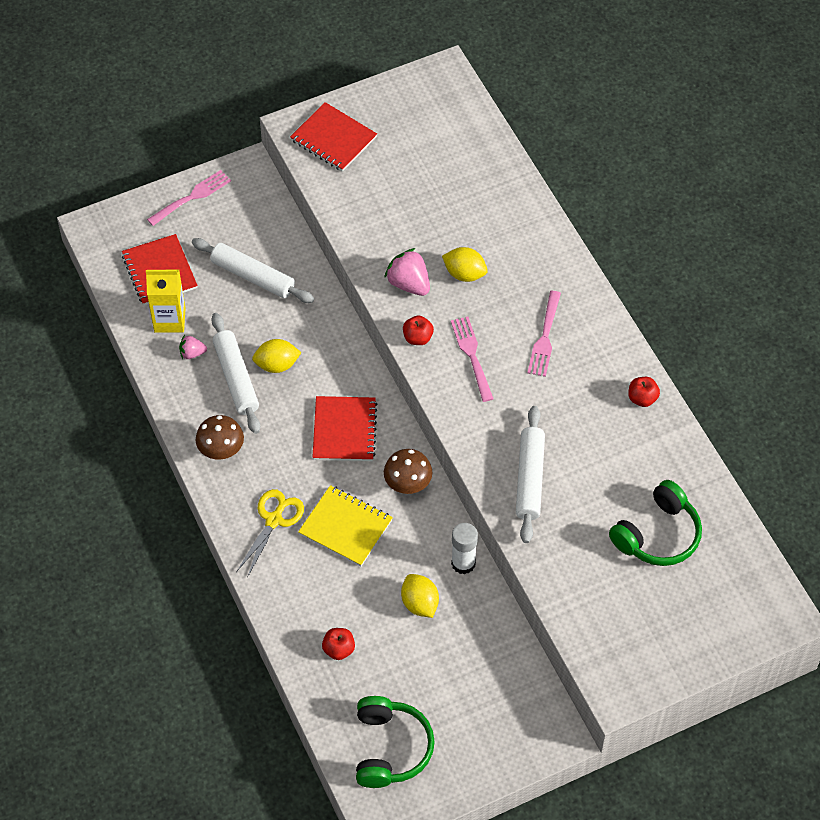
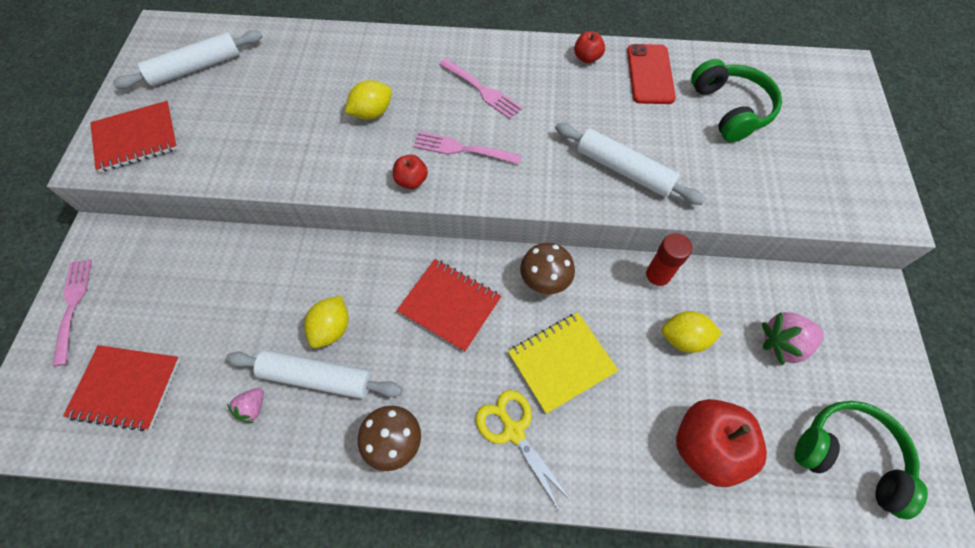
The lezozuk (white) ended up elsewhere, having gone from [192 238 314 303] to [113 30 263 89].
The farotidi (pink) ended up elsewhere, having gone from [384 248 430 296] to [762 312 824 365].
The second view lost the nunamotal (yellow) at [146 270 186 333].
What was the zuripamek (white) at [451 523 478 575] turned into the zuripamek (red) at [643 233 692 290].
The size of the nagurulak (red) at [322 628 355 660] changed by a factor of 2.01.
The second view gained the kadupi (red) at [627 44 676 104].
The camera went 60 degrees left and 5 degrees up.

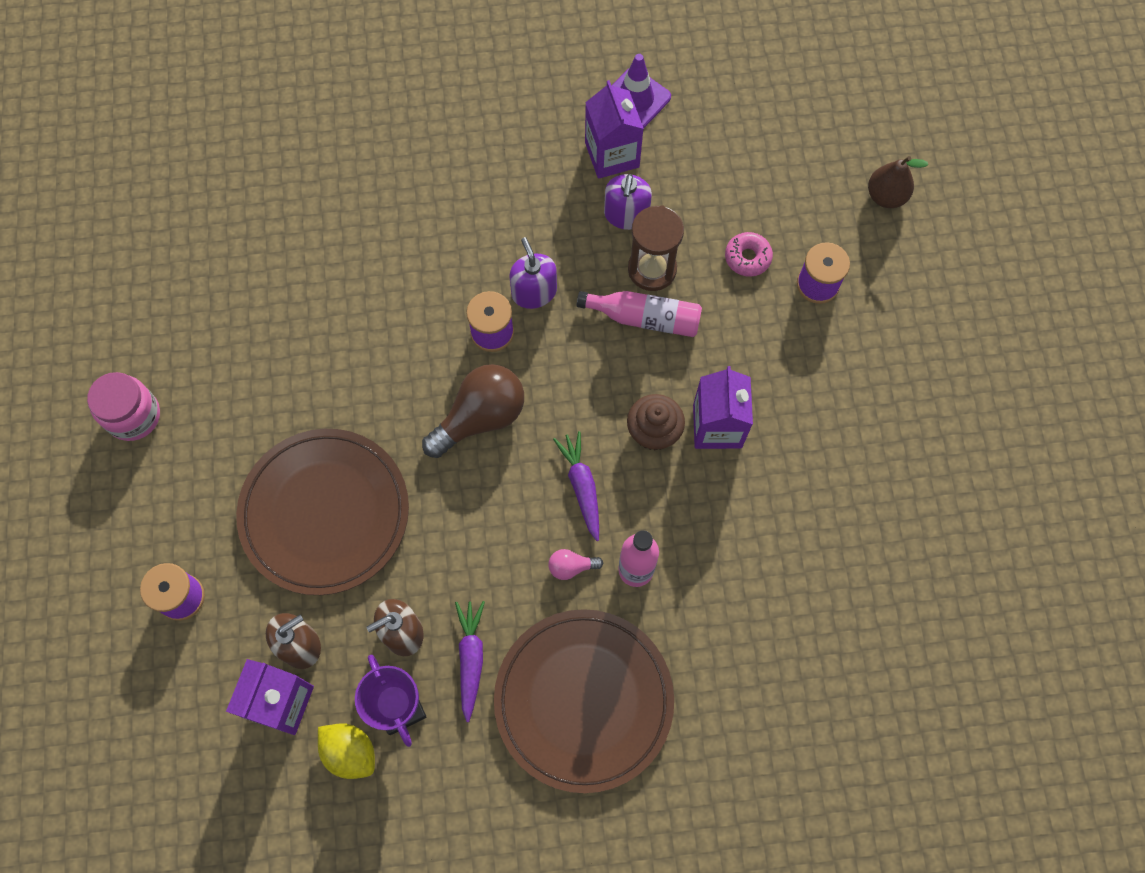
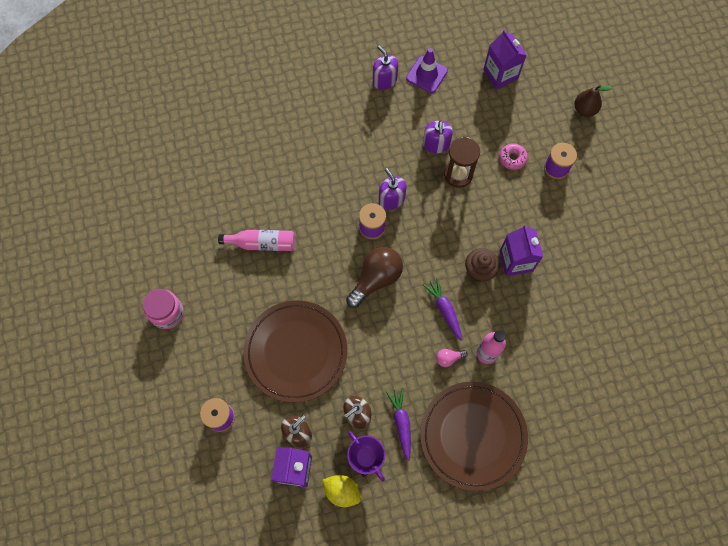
The nunamotal (purple) ended up elsewhere, having gone from [585 80 644 179] to [483 30 527 89].
The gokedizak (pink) ended up elsewhere, having gone from [577 291 702 337] to [218 230 295 251].
The second view gained the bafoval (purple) at [373 45 398 90].
The camera went 10 degrees left and 0 degrees up.

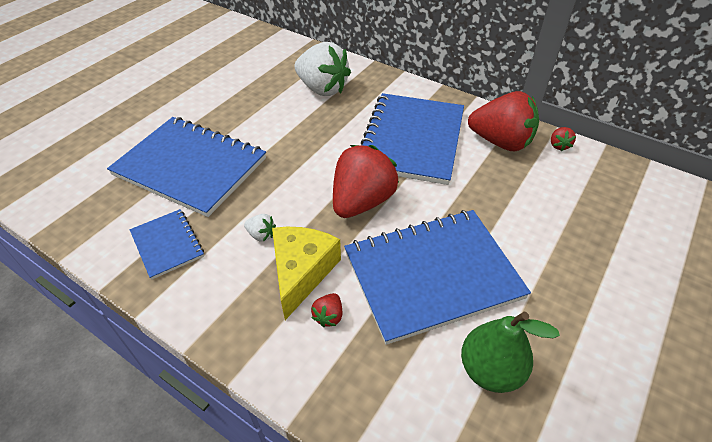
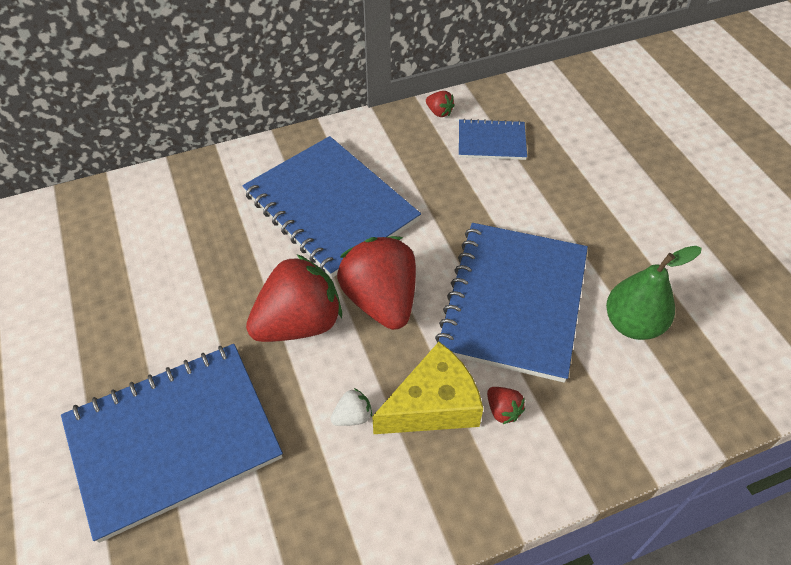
The second view lost the farotidi (white) at [295 42 351 96].
The farotidi (red) ended up elsewhere, having gone from [468 91 539 151] to [246 254 342 342].
The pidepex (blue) ended up elsewhere, having gone from [130 209 204 280] to [459 118 527 160].
The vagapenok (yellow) at [272 227 341 320] ended up facing another way, 105 degrees clockwise from before.
The camera went 55 degrees left and 5 degrees up.

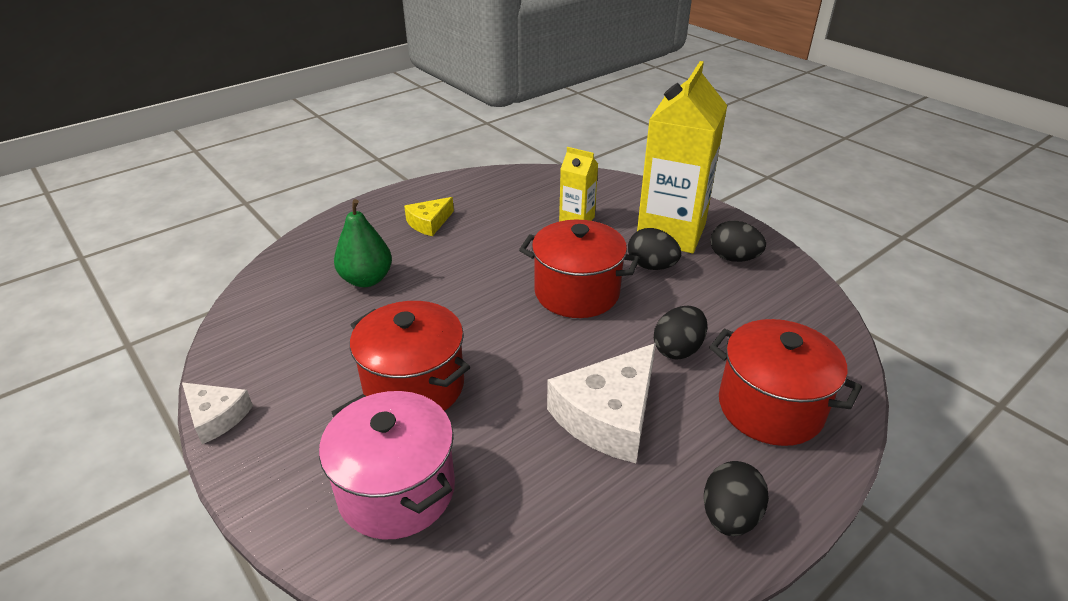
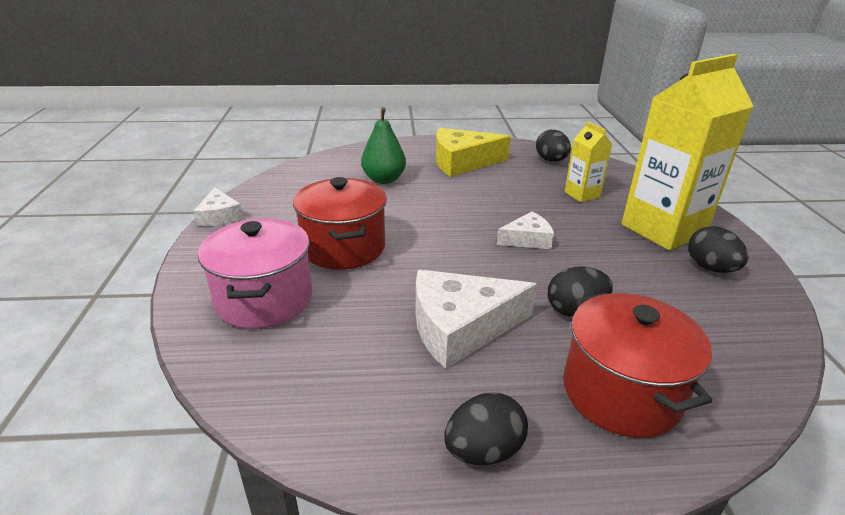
The size of the vagapenok (yellow) at [404 197 454 236] changed by a factor of 1.79.
Where the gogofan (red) stood at [519 220 640 318], the vagapenok (white) came to stand at [497 212 554 249].
The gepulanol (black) ended up elsewhere, having gone from [628 228 681 270] to [536 130 571 162].
The camera went 35 degrees right and 5 degrees down.

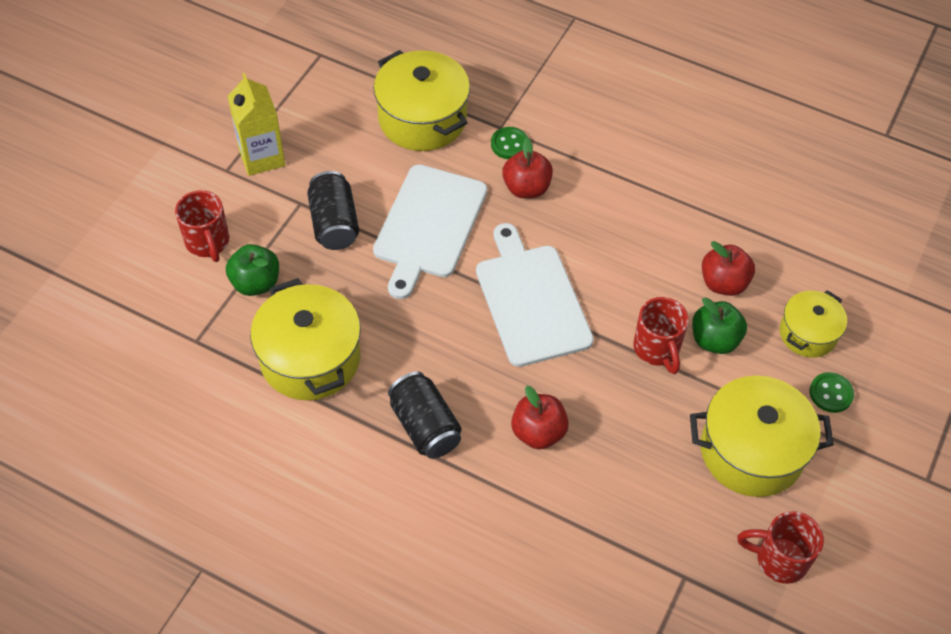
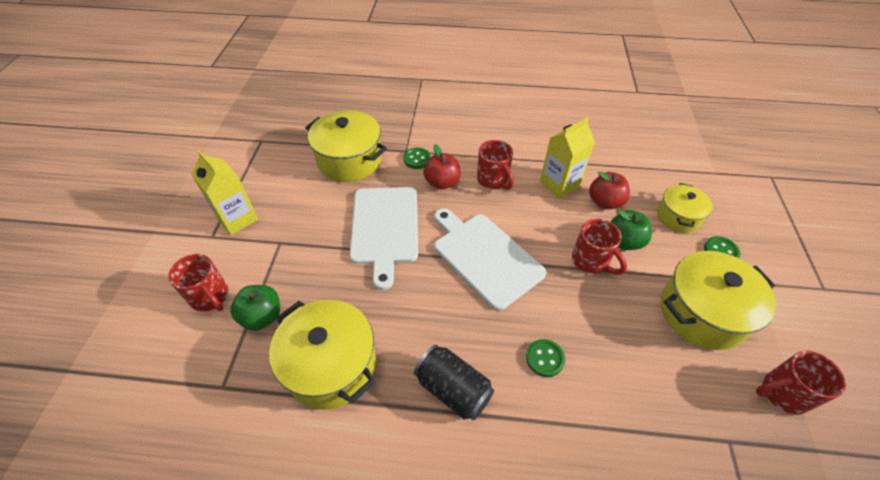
The second view lost the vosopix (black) at [307 171 359 250].
Where the nagurulak (red) stood at [511 386 569 450], the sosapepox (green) came to stand at [526 339 565 377].
The second view gained the nunamotal (yellow) at [540 117 595 199].
The second view gained the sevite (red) at [477 140 514 190].
The camera went 20 degrees left and 5 degrees down.

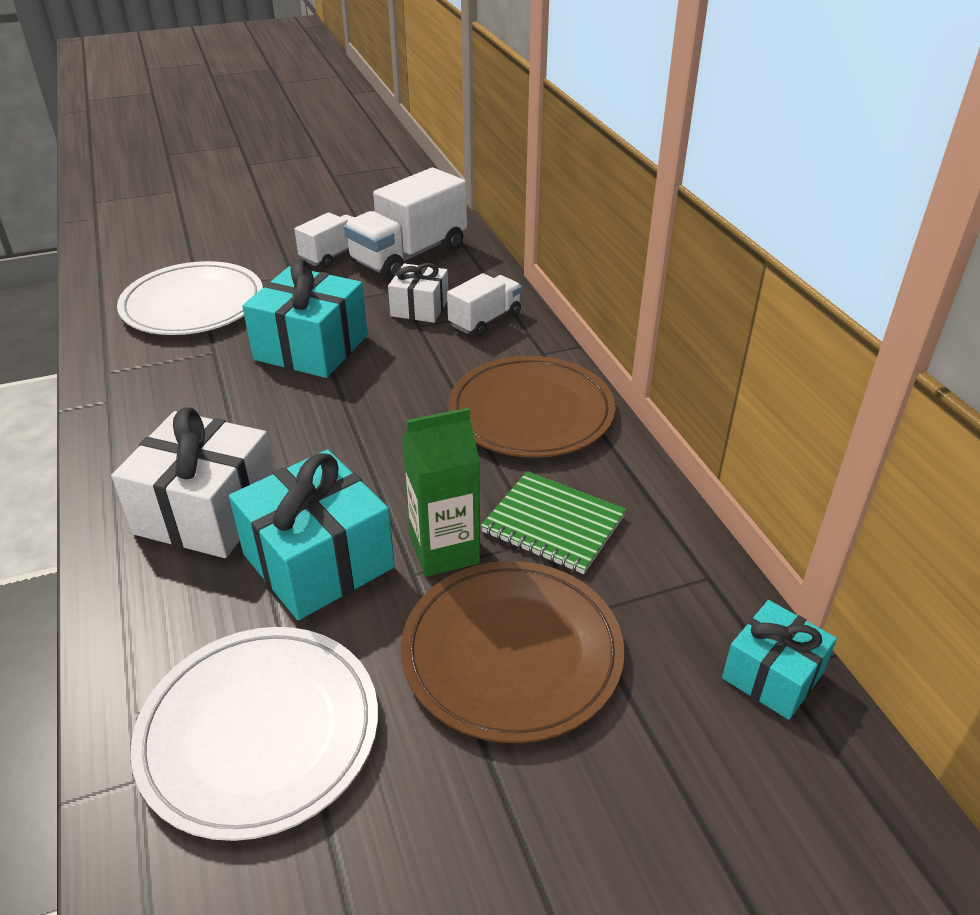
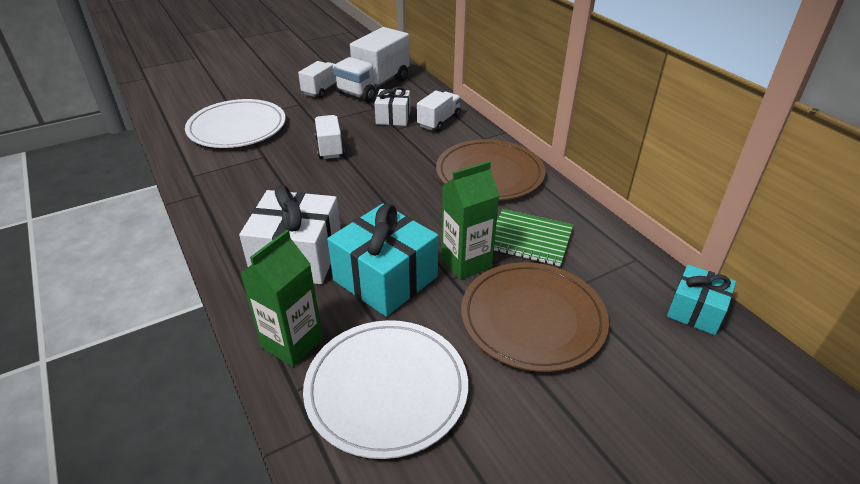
Where the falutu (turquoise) stood at [242 259 368 378], the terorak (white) came to stand at [315 115 345 159].
The second view gained the nunamotal (green) at [240 230 323 367].
The camera went 10 degrees left and 0 degrees up.

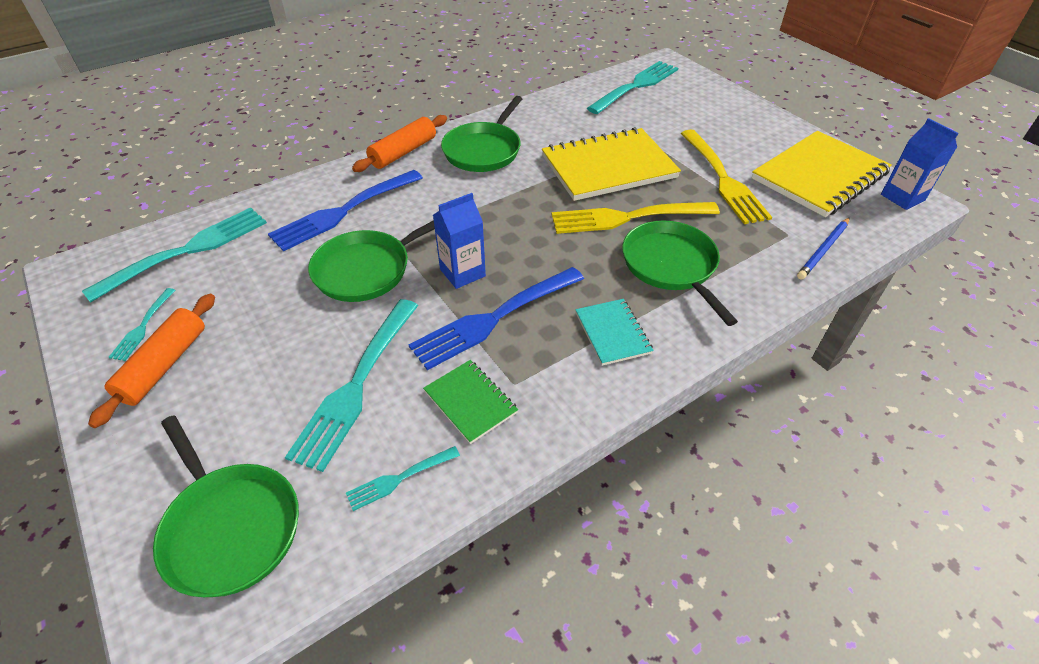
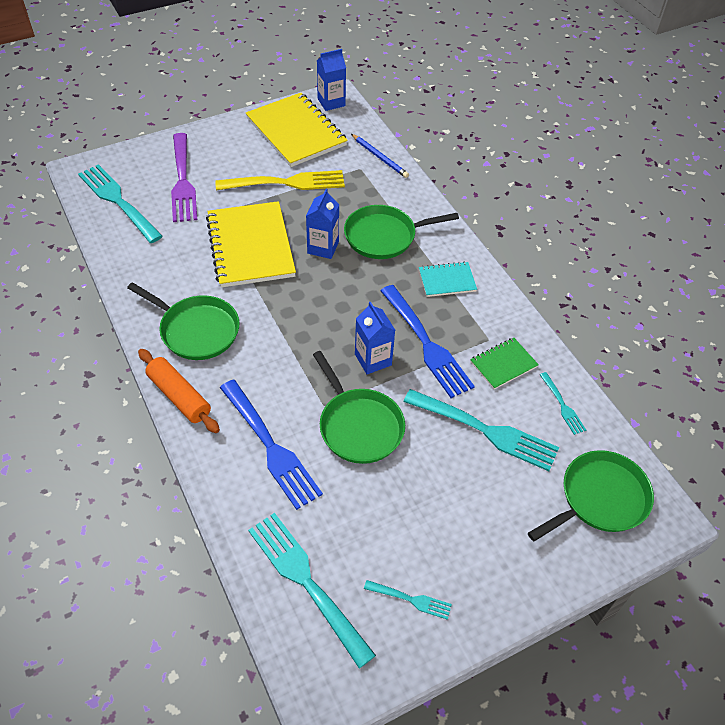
Where the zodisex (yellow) stood at [552 202 720 234], the nunamotal (blue) came to stand at [306 189 339 259].
The second view lost the lezozuk (orange) at [88 294 215 428].
The second view gained the zodisex (purple) at [171 133 197 222].
The camera went 85 degrees left and 5 degrees up.

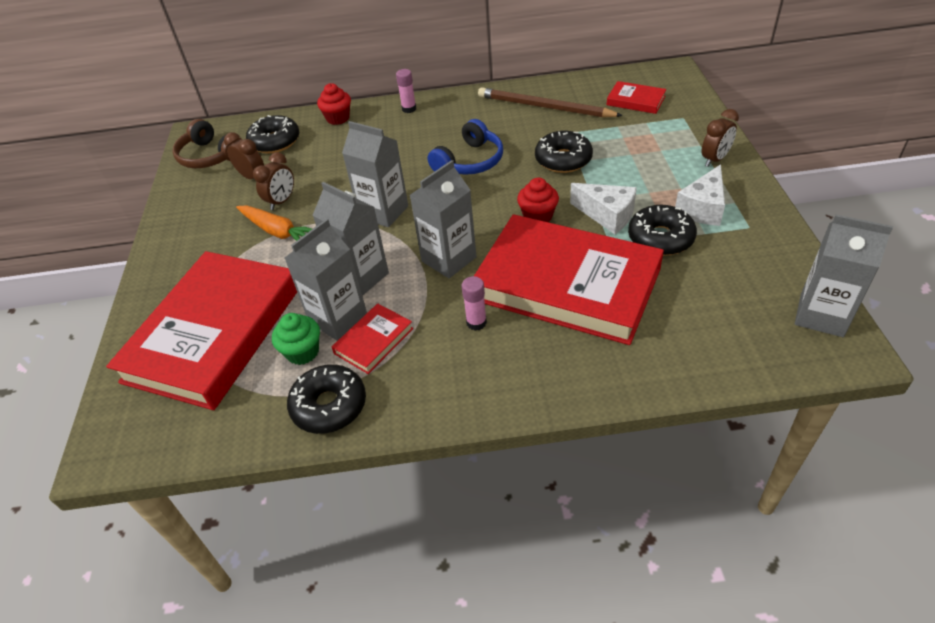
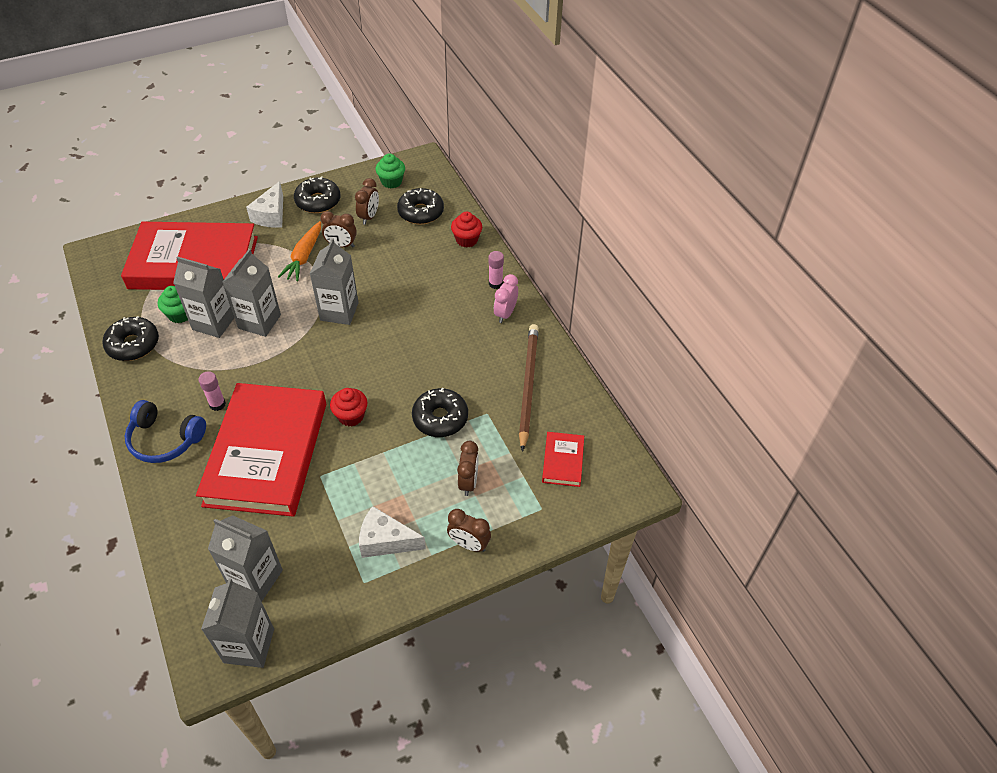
Where the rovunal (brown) stood at [173 119 242 168], the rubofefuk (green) came to stand at [376 153 405 189].
The rovunal (blue) ended up elsewhere, having gone from [427 119 503 175] to [125 400 206 463].
The nunamotal (grey) ended up elsewhere, having gone from [410 160 477 278] to [208 515 283 602].
The vagapenok (white) ended up elsewhere, having gone from [570 183 637 234] to [246 181 283 228].
The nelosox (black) ended up elsewhere, having gone from [628 205 697 256] to [294 176 340 213].
The second view lost the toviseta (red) at [332 303 413 374].
The second view gained the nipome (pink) at [494 274 518 323].
The second view gained the nipome (brown) at [457 441 479 496].
The camera went 65 degrees right and 5 degrees up.

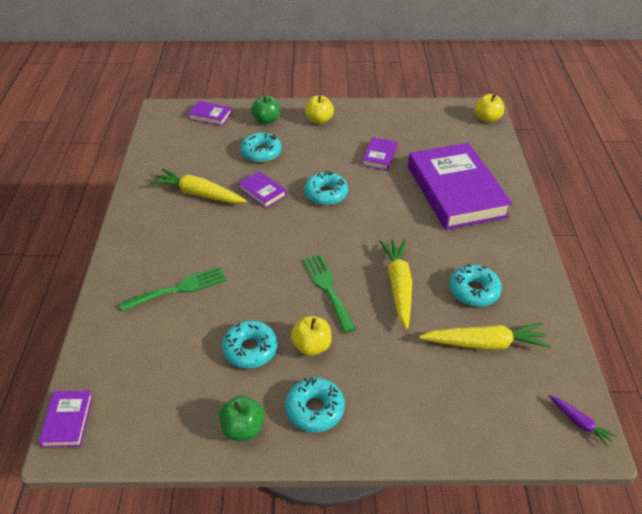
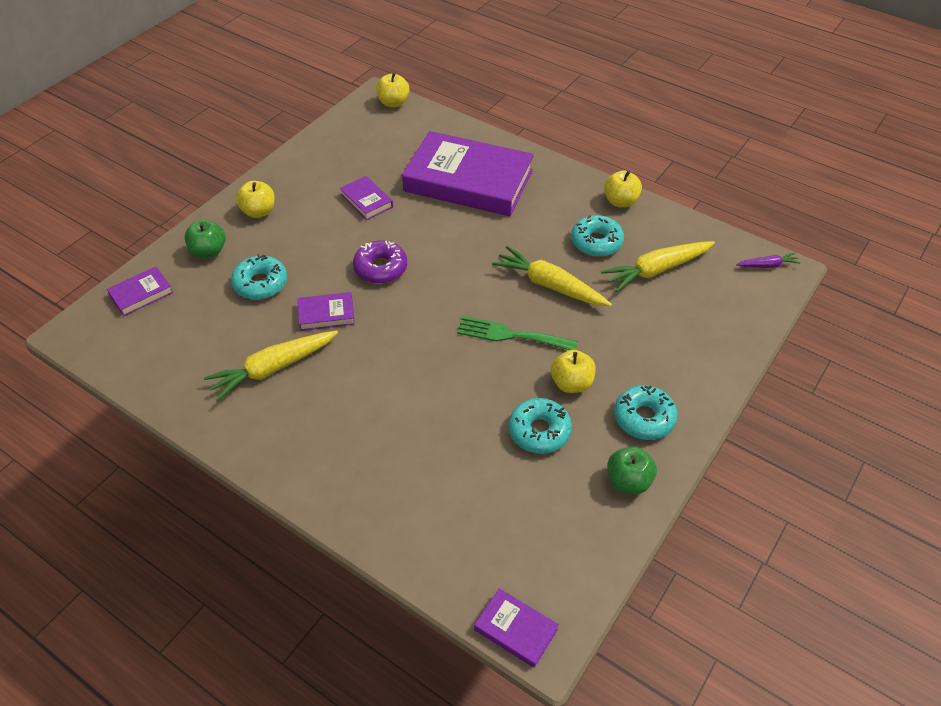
What was the nelosox (turquoise) at [304 171 348 205] turned into the nelosox (purple) at [353 240 407 284].
The second view lost the zodisex (green) at [120 266 226 311].
The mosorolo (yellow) at [419 323 550 350] ended up facing another way, 150 degrees counterclockwise from before.
The second view gained the nagurulak (yellow) at [604 170 642 207].
The camera went 55 degrees left and 5 degrees up.

